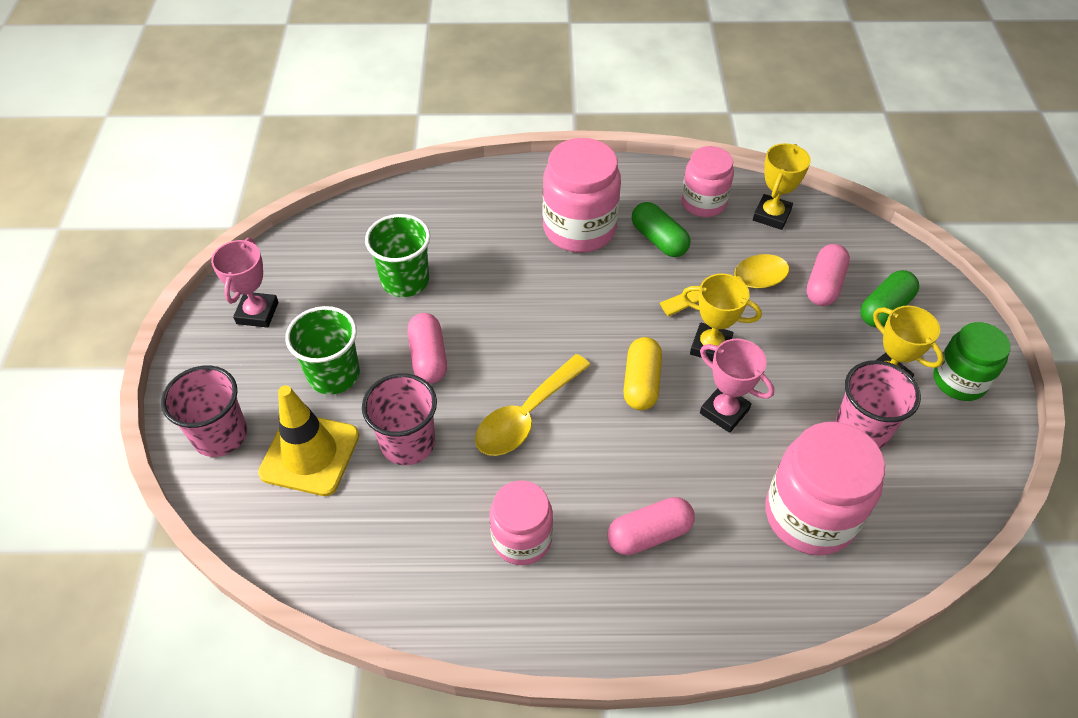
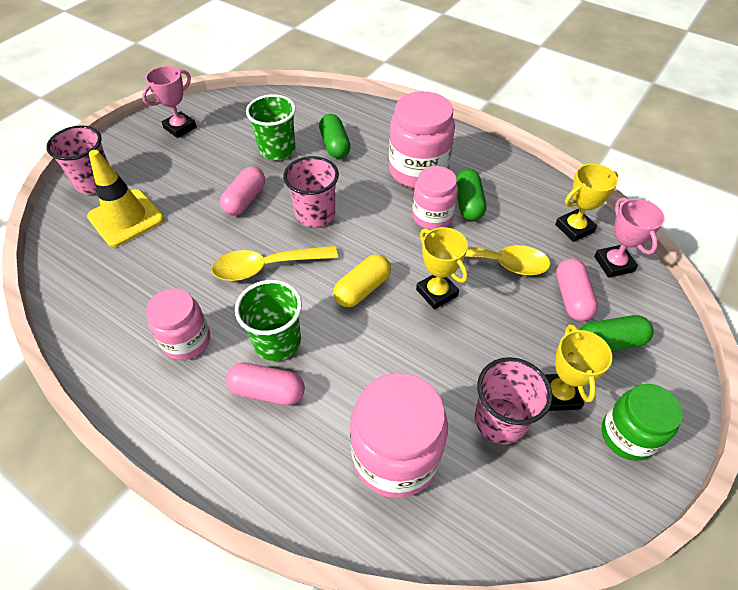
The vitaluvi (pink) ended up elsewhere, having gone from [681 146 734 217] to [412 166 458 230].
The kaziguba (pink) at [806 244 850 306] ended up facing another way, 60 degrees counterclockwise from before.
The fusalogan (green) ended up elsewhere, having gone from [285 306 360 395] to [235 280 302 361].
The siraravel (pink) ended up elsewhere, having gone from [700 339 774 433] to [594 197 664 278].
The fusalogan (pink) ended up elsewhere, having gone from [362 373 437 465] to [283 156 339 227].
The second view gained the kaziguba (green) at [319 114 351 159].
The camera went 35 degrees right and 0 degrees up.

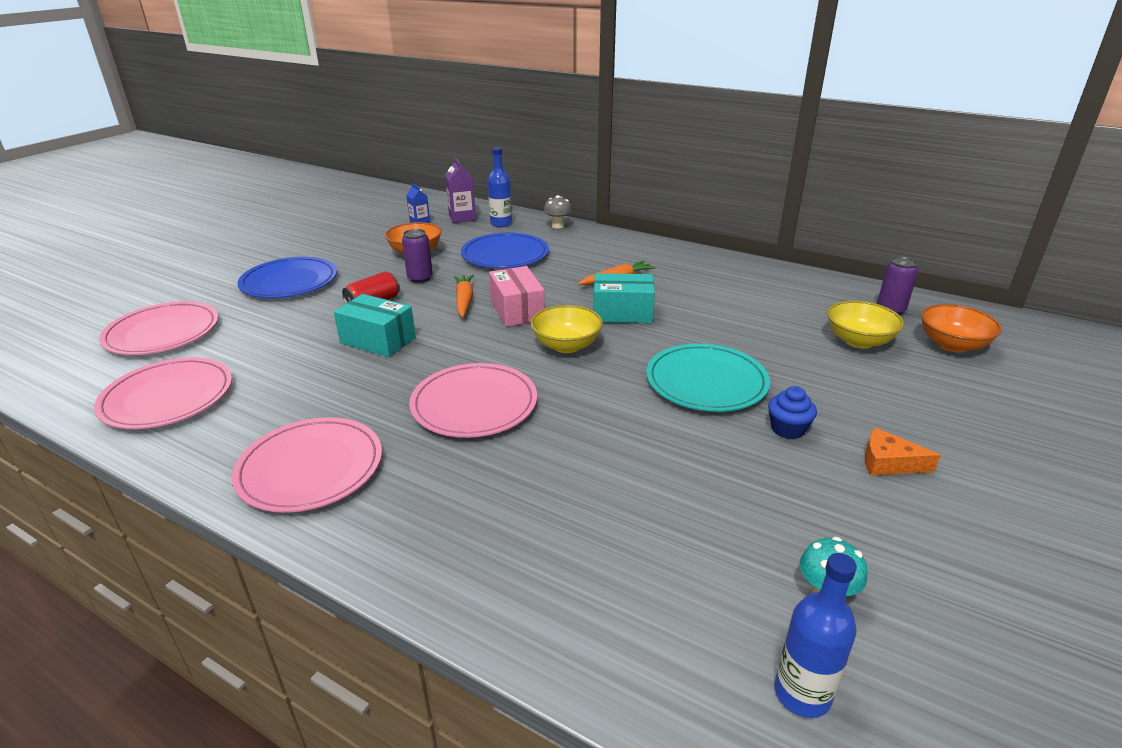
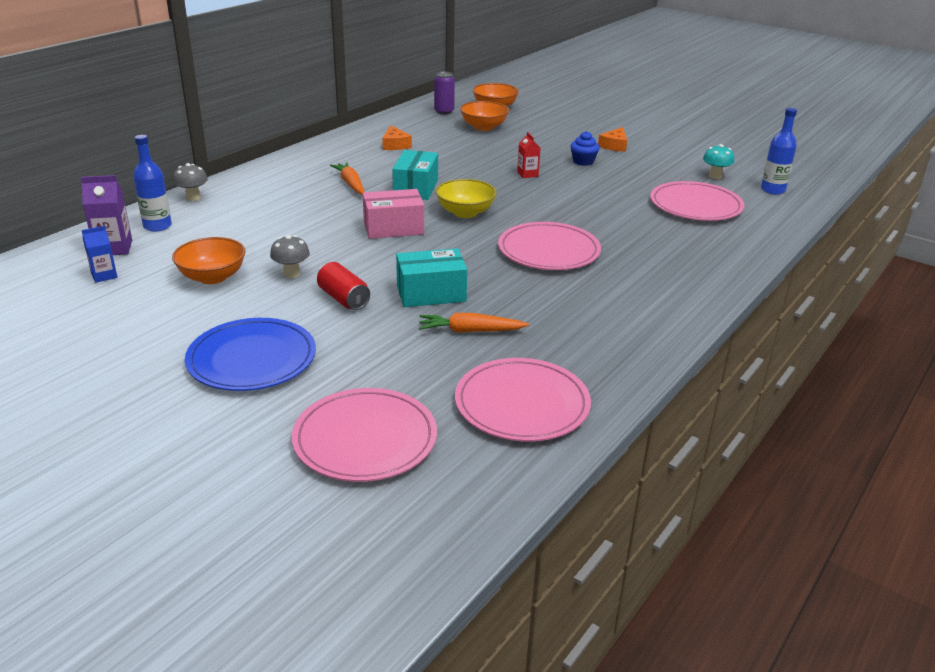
Where the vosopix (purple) stood at [402 229 433 283], the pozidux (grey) came to stand at [270 235 310 278].
The second view lost the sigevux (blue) at [461 233 549 268].
The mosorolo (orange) ended up elsewhere, having gone from [453 275 474 317] to [419 313 529 333].
The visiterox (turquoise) at [334 294 416 357] ended up facing another way, 45 degrees clockwise from before.
What was the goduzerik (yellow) at [827 301 904 349] turned into the goduzerik (orange) at [460 101 509 131].
Where the sigevux (turquoise) stood at [646 344 770 412], the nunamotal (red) came to stand at [517 132 541 178].
The sigevux (pink) ended up elsewhere, having gone from [232 417 382 513] to [650 181 744 221].
The second view gained the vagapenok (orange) at [382 125 412 150].
The camera went 85 degrees left and 0 degrees up.

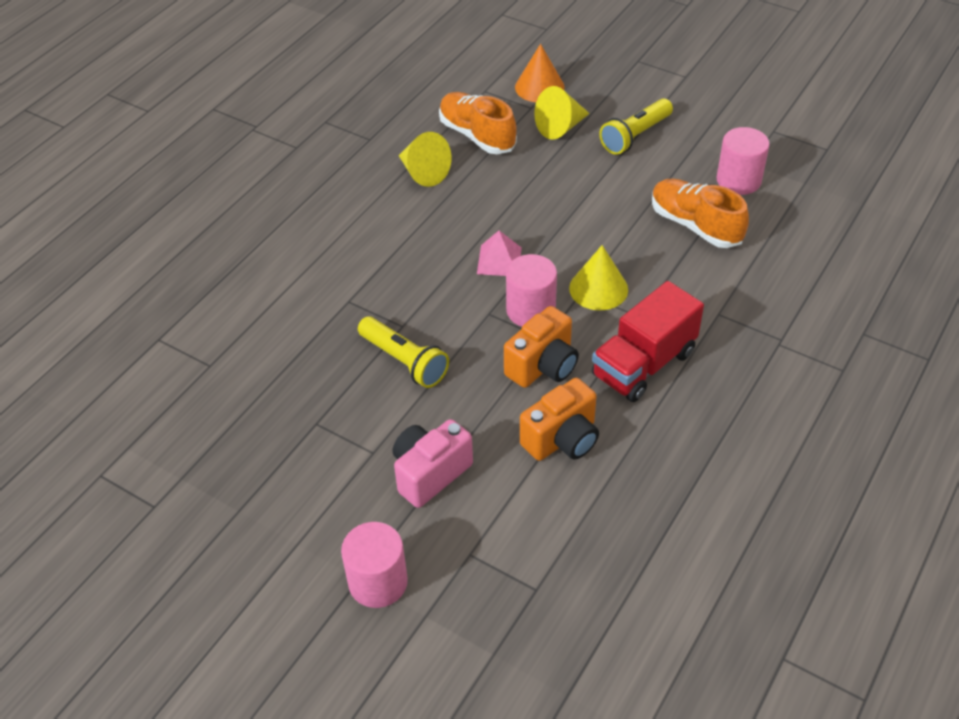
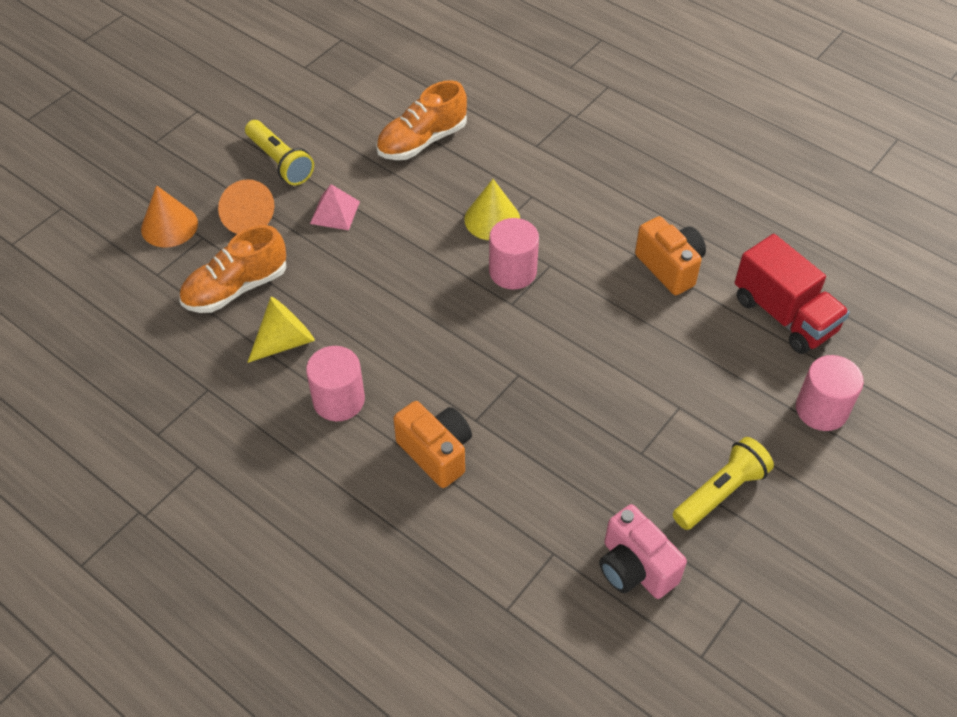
What was the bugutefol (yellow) at [534 86 590 140] turned into the bugutefol (orange) at [218 179 275 234].
The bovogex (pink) ended up elsewhere, having gone from [716 127 770 195] to [306 346 365 421].
The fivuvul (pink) ended up elsewhere, having gone from [477 231 522 276] to [310 184 360 230].
The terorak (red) ended up elsewhere, having gone from [592 281 704 402] to [735 234 850 354].
The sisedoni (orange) ended up elsewhere, having gone from [504 306 579 388] to [393 401 472 488].
The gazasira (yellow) ended up elsewhere, having gone from [358 316 449 388] to [673 437 774 530].
The sisedoni (pink) ended up elsewhere, having gone from [392 419 473 508] to [599 504 687 599].
The camera went 85 degrees left and 5 degrees up.

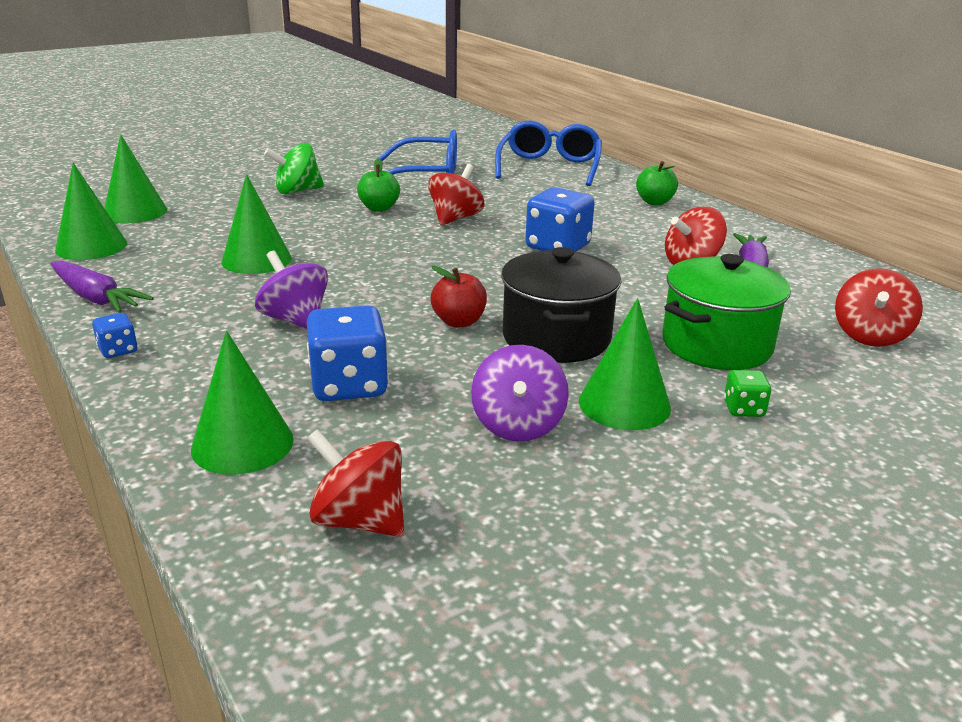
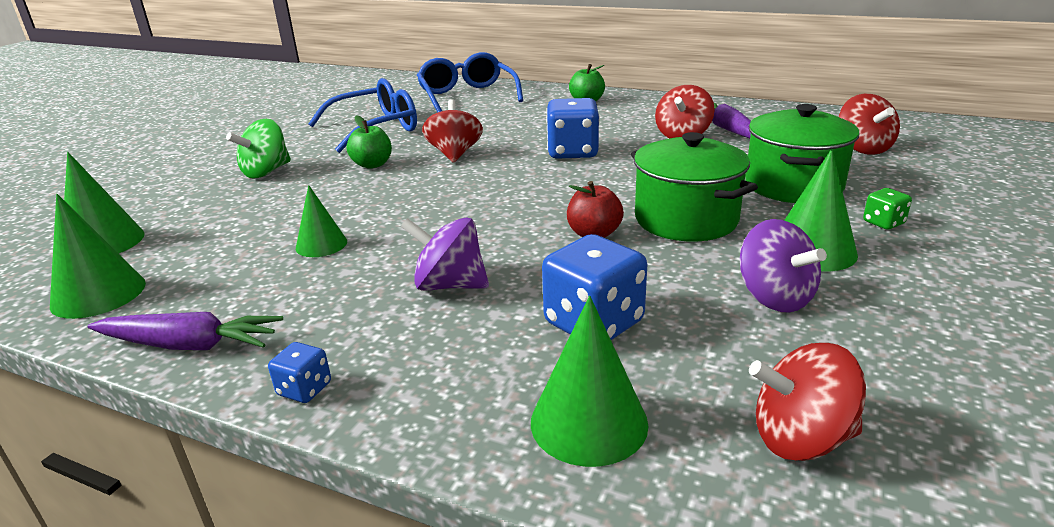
The size of the bugutefol (green) at [221 174 292 274] changed by a factor of 0.65.
What was the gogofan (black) at [501 247 621 363] turned into the gogofan (green) at [631 132 758 241].
The camera went 30 degrees left and 0 degrees up.

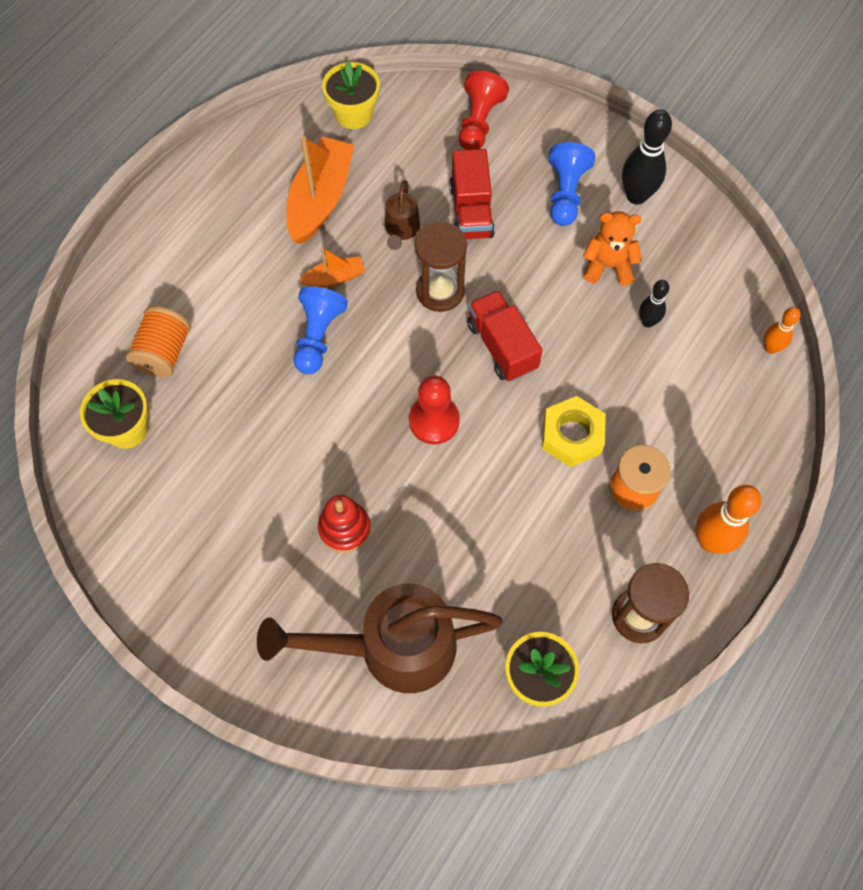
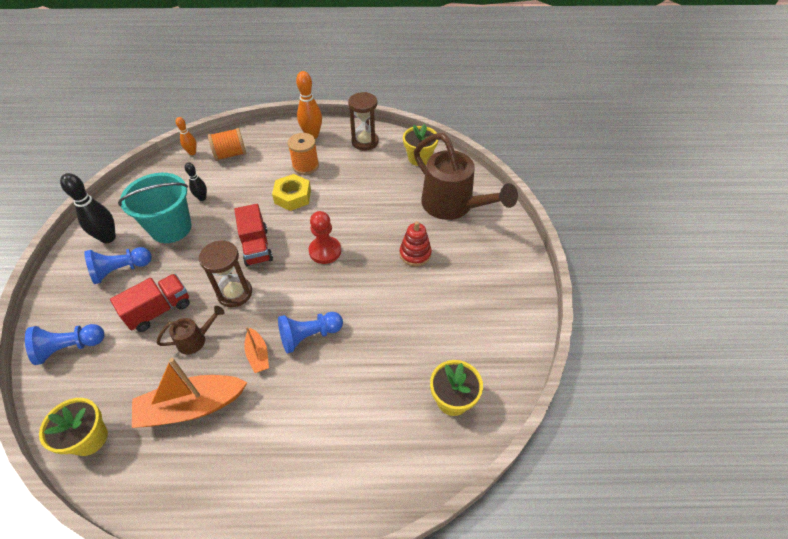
What was the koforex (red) at [459 70 509 150] turned into the koforex (blue) at [25 324 104 365].
Where the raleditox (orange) stood at [583 211 642 286], the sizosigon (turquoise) came to stand at [118 173 192 243].
The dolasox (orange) at [299 247 365 287] ended up facing another way, 150 degrees counterclockwise from before.
The terorak (red) at [467 290 542 381] ended up facing another way, 45 degrees counterclockwise from before.
The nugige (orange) ended up elsewhere, having gone from [126 306 191 378] to [208 128 246 161].
The camera went 125 degrees left and 15 degrees down.

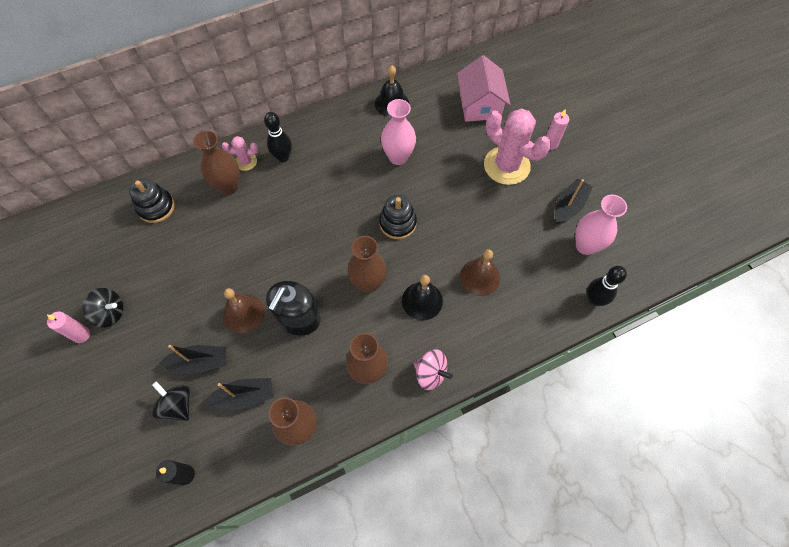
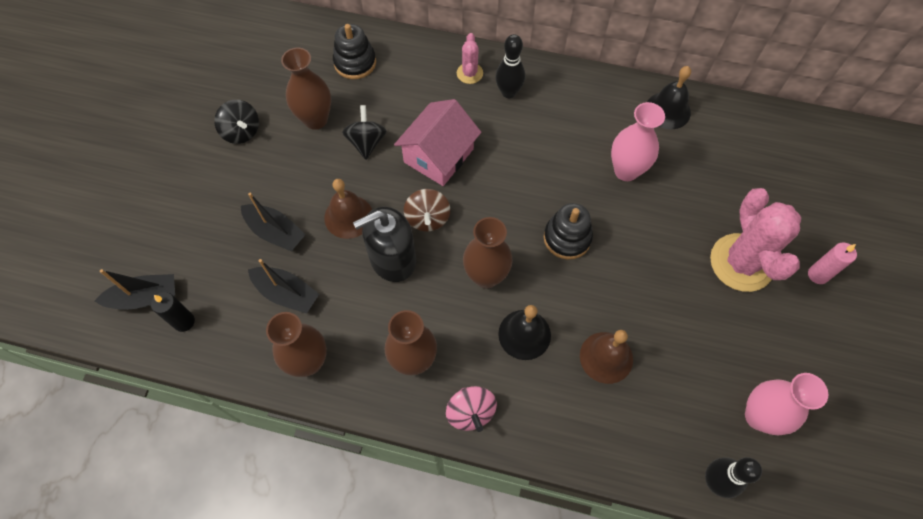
The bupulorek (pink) ended up elsewhere, having gone from [457 55 511 122] to [394 99 481 186].
The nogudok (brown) ended up elsewhere, having gone from [193 131 239 195] to [281 48 331 130].
The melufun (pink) at [222 136 258 171] ended up facing another way, 60 degrees clockwise from before.
The dolasox (black) ended up elsewhere, having gone from [555 178 593 224] to [95 269 175 310].
The second view lost the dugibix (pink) at [47 312 90 343].
The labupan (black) ended up elsewhere, having gone from [152 381 190 421] to [342 105 387 160].
The second view gained the labupan (brown) at [404 189 450 231].
The camera went 40 degrees right and 0 degrees up.

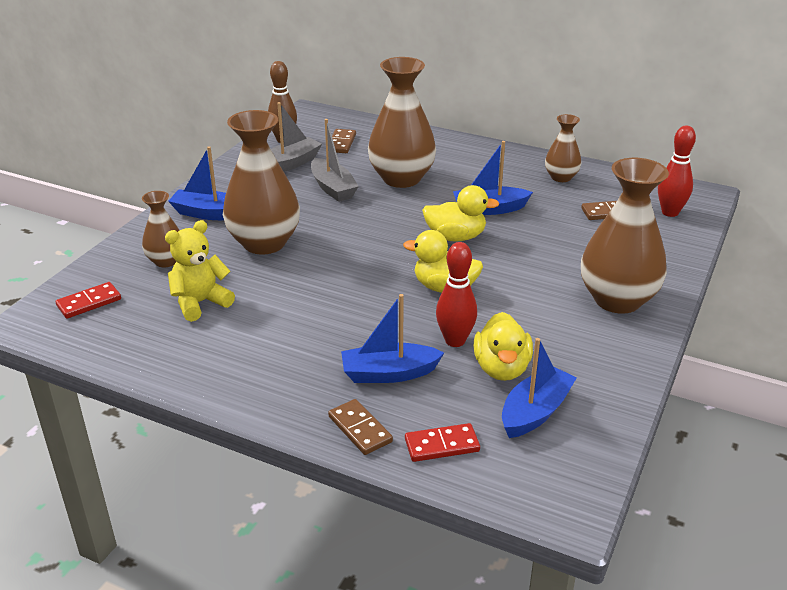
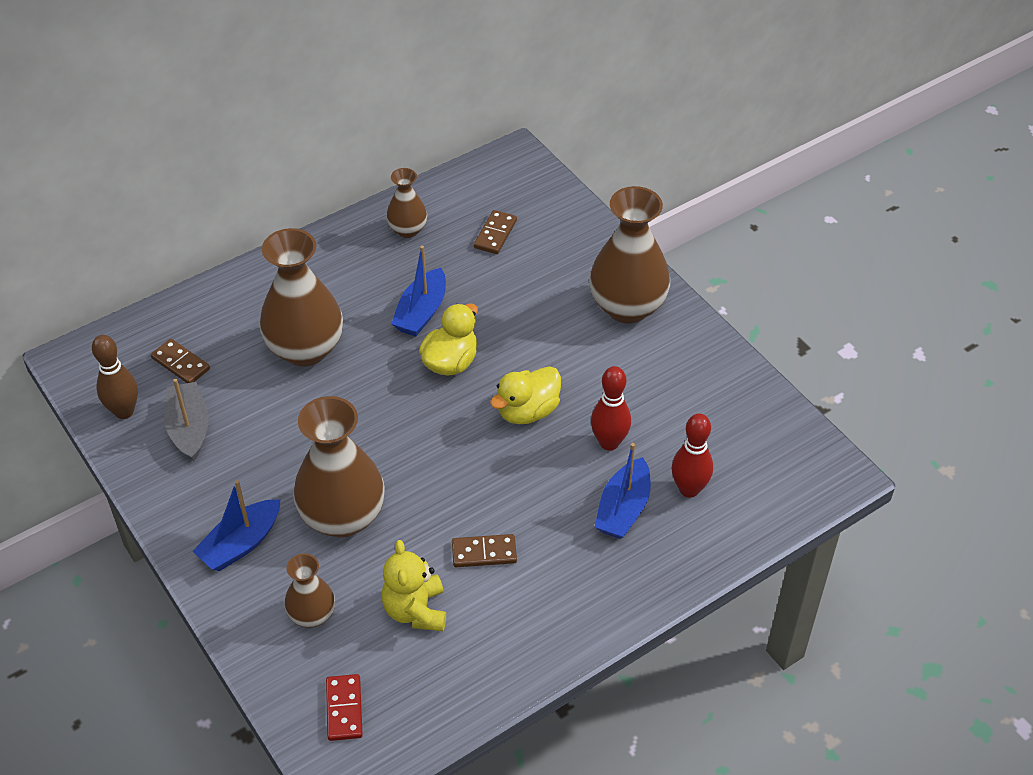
The second view lost the dolasox (grey) at [311 119 359 202].
The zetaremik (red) ended up elsewhere, having gone from [658 126 696 217] to [672 413 713 497].
The second view lost the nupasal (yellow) at [474 312 533 381].
The second view lost the dolasox (blue) at [502 338 577 438].
The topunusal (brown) ended up elsewhere, having gone from [328 399 393 455] to [452 534 517 567].
The second view lost the topunusal (red) at [405 423 480 462].
The camera went 60 degrees left and 15 degrees up.

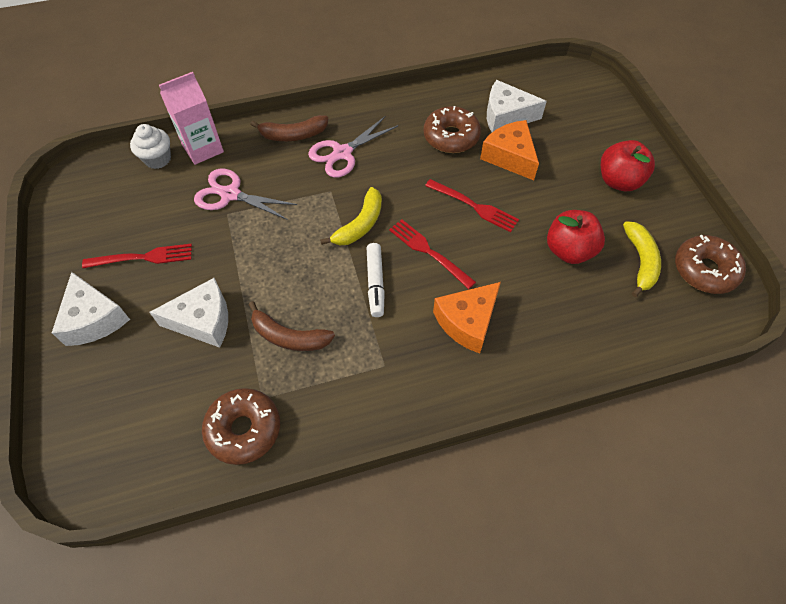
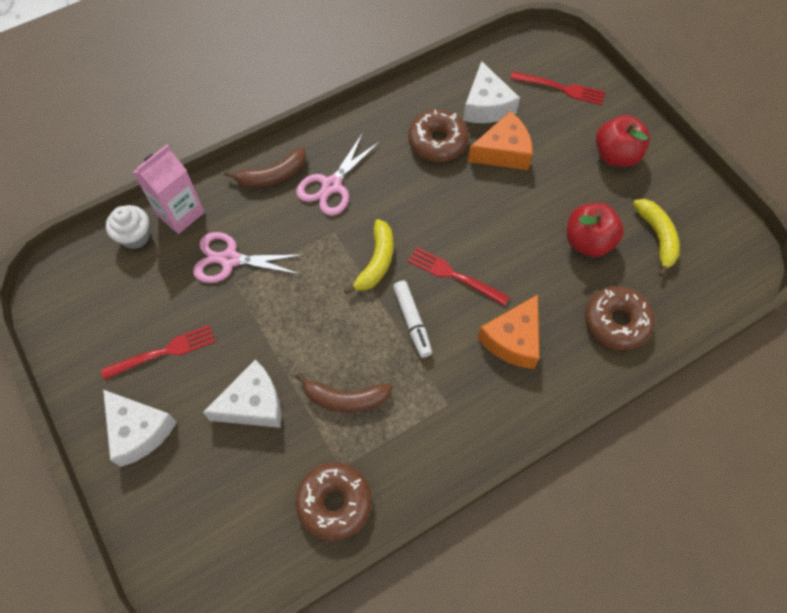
The vagapenok (white) at [487 80 547 132] ended up facing another way, 90 degrees counterclockwise from before.
The vagapenok (orange) at [480 120 539 180] ended up facing another way, 120 degrees clockwise from before.
The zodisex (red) ended up elsewhere, having gone from [425 179 519 232] to [510 72 605 105].
The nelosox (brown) ended up elsewhere, having gone from [675 235 746 294] to [585 286 655 351].
The camera went 15 degrees left and 5 degrees up.

